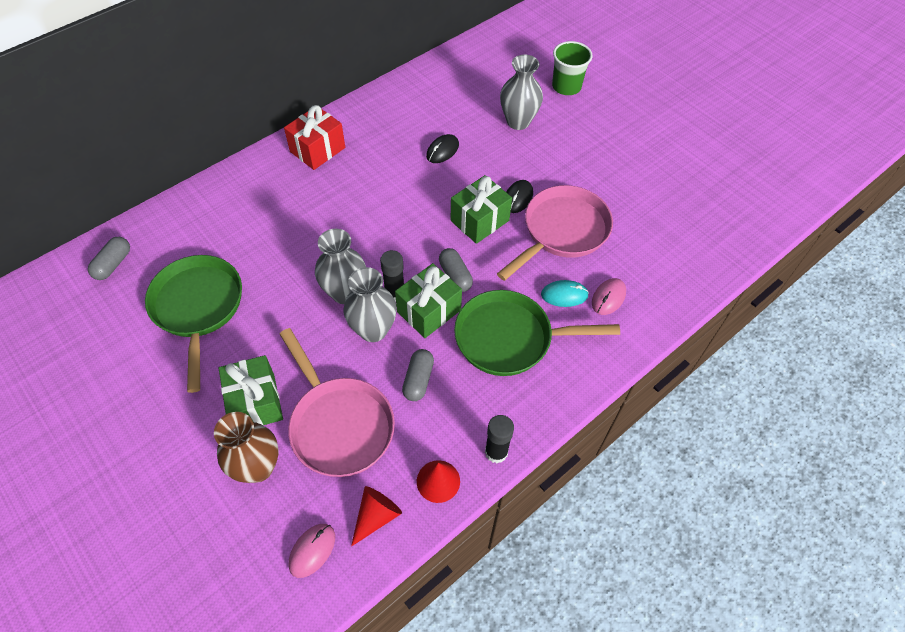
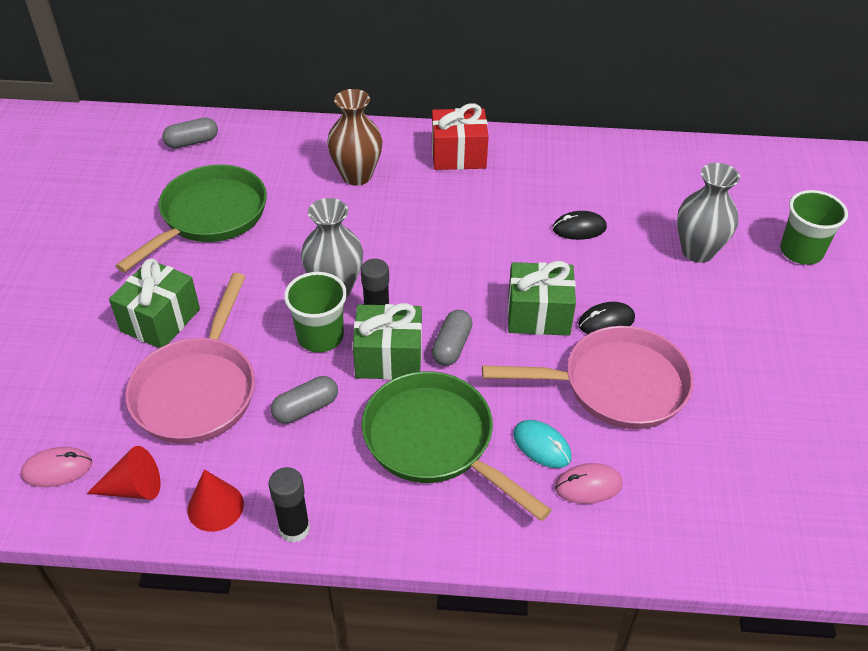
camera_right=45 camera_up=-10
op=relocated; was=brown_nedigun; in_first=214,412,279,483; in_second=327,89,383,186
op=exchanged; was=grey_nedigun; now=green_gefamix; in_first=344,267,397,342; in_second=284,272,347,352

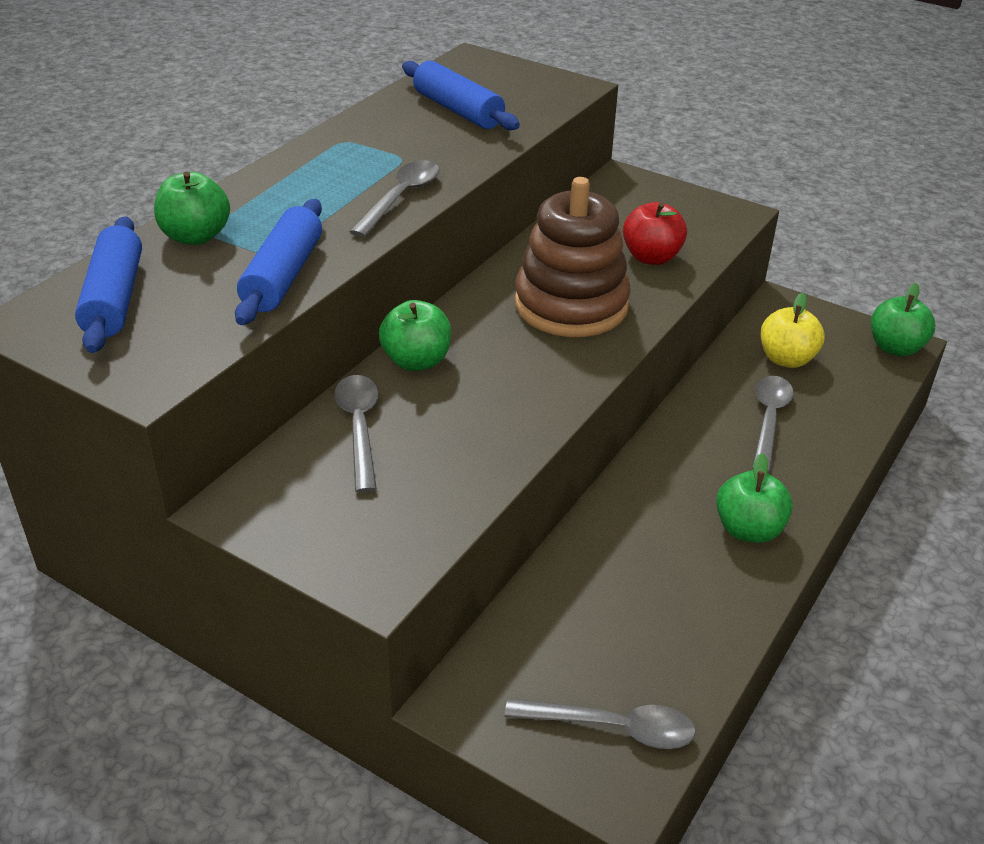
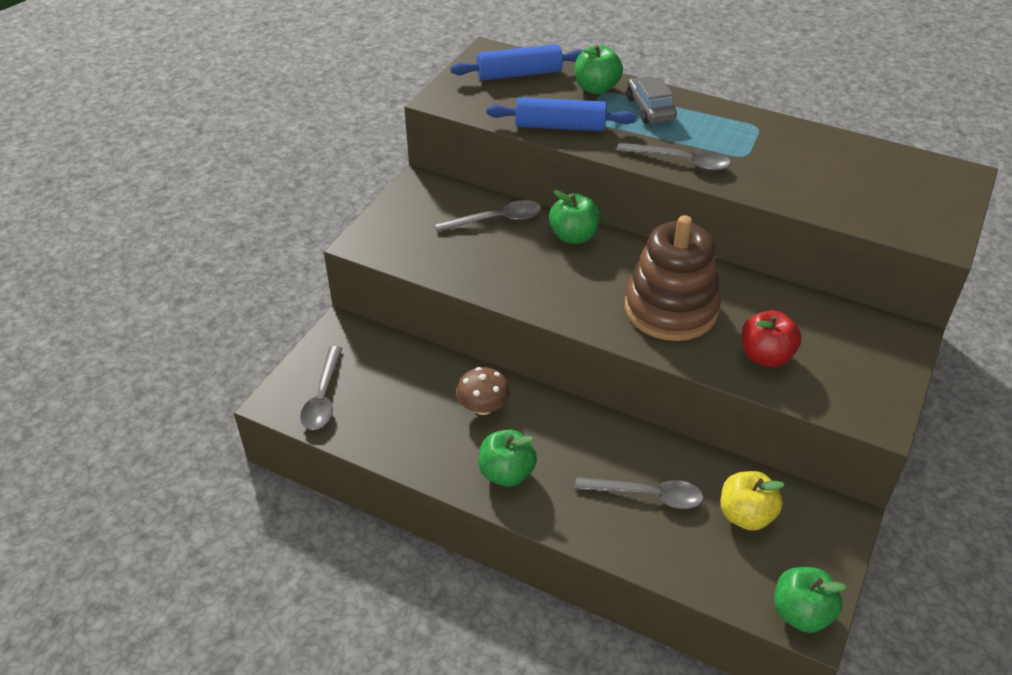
camera_right=85 camera_up=5
op=missing; was=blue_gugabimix; in_first=402,60,520,130
op=appeared; now=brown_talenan; in_second=456,367,510,415
op=appeared; now=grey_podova; in_second=626,76,677,124

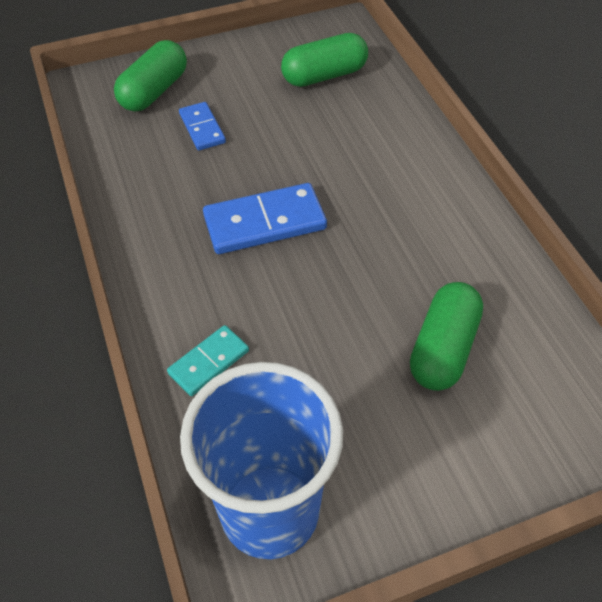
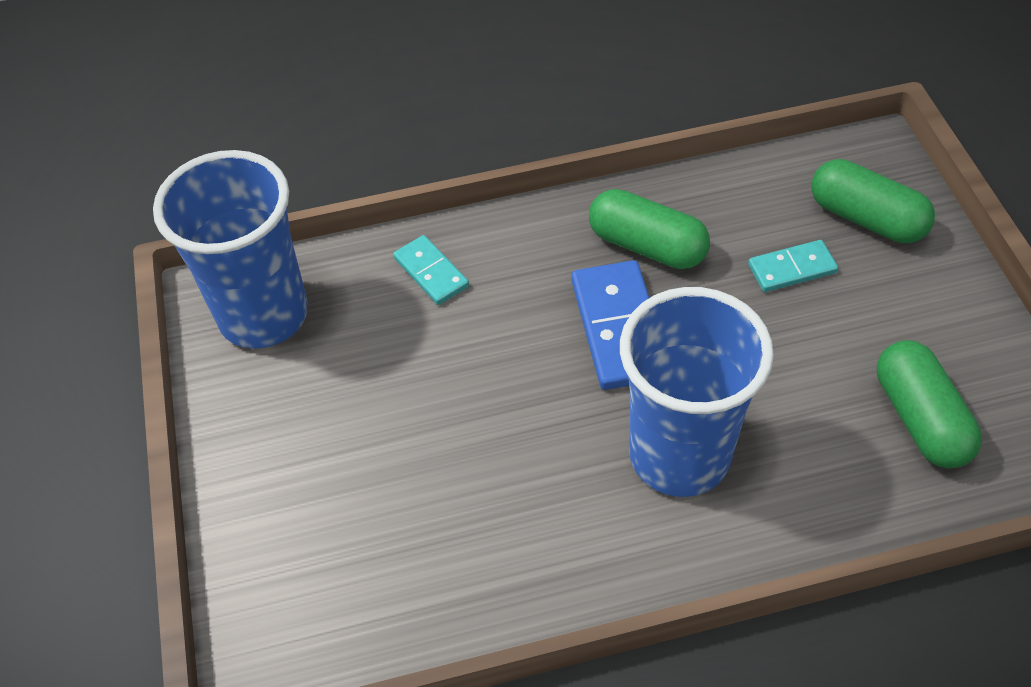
camera_right=100 camera_up=0
op=appeared; now=blue_gefamix; in_second=620,287,774,497
op=relocated; was=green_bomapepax; in_first=410,282,483,391; in_second=589,189,710,269
op=colour; was=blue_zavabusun; now=turquoise_zavabusun; in_first=179,102,226,151; in_second=748,240,838,292

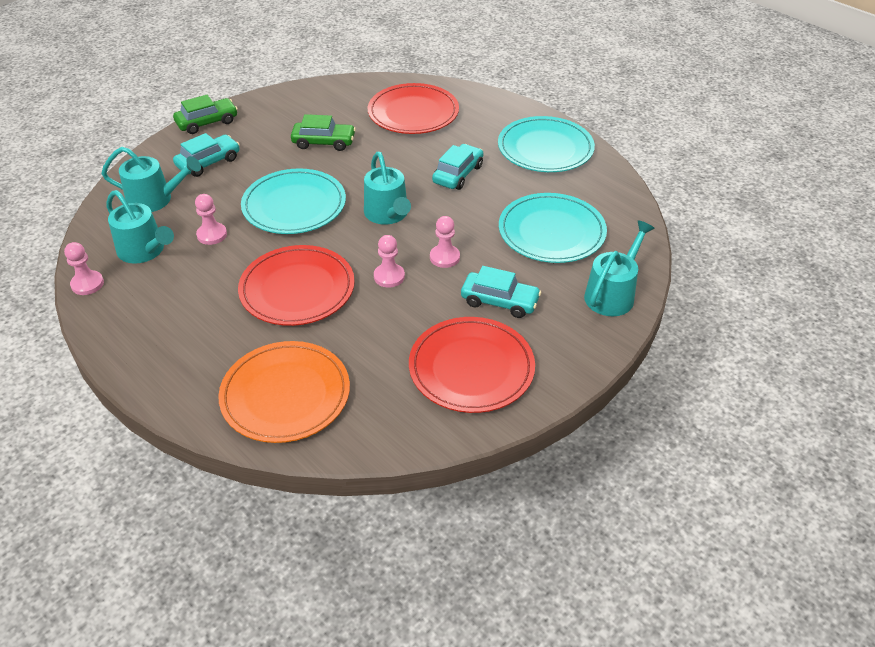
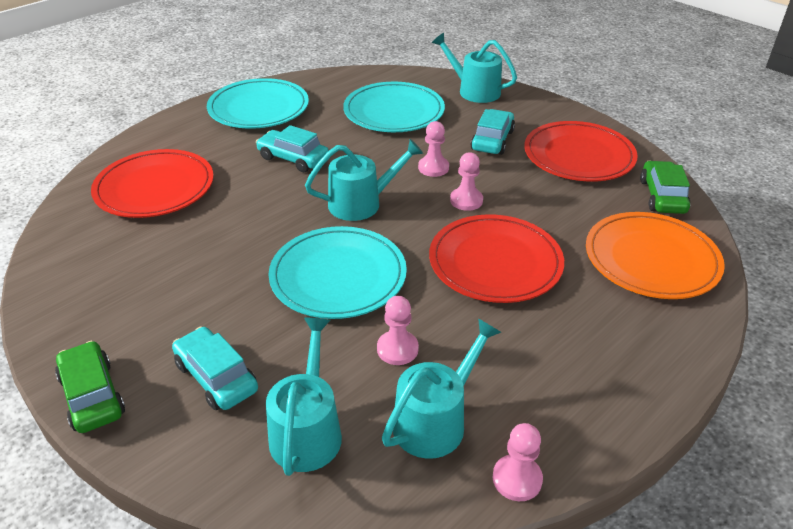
camera_right=-90 camera_up=-5
op=relocated; was=green_podova; in_first=291,114,356,151; in_second=640,161,691,214

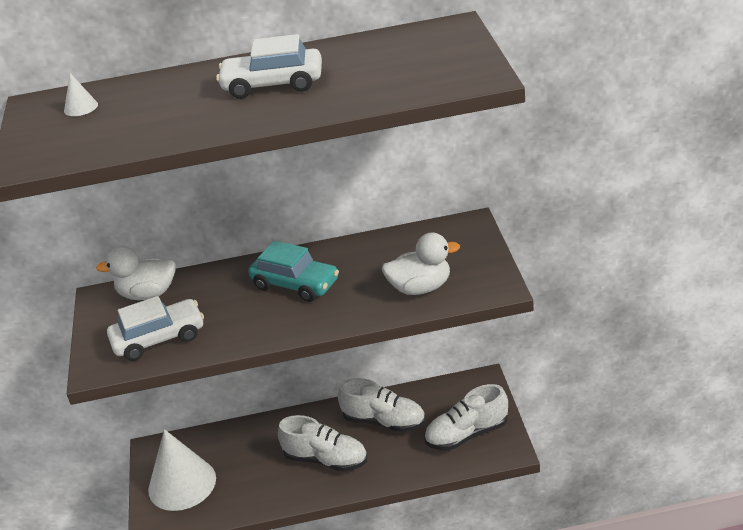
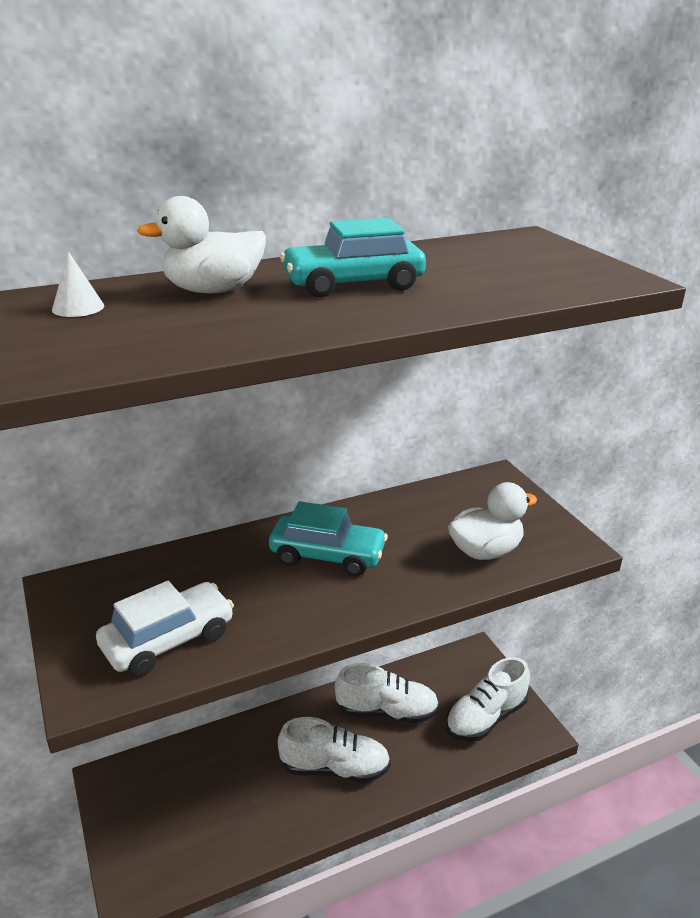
camera_right=-20 camera_up=-5
op=missing; was=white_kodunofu; in_first=148,429,216,511
op=relocated; was=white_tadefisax; in_first=96,246,176,300; in_second=137,196,266,293
op=colour; was=white_podova; now=turquoise_podova; in_first=216,34,322,99; in_second=280,218,426,298

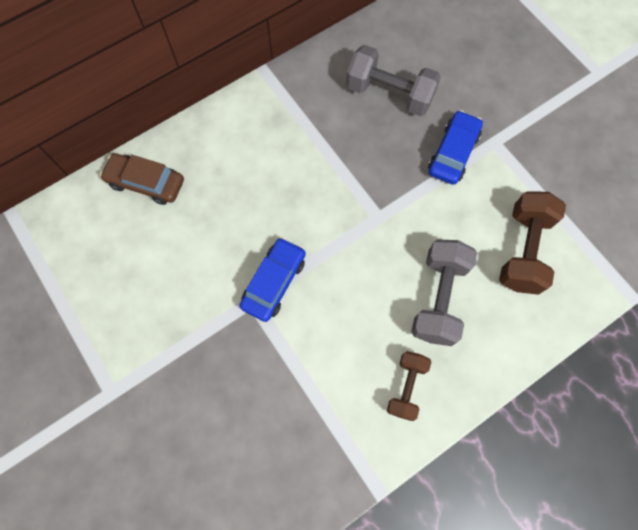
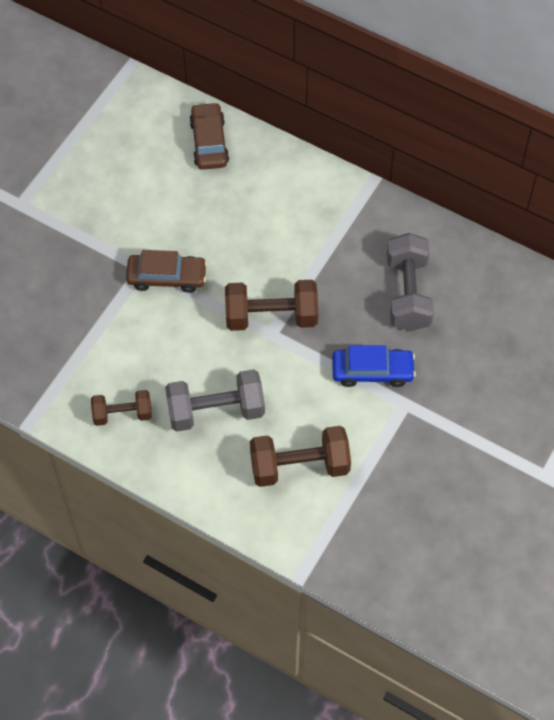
camera_right=65 camera_up=-10
op=appeared; now=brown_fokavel; in_second=225,280,318,331
op=colour; was=blue_podova; now=brown_podova; in_first=239,237,306,322; in_second=126,250,207,293

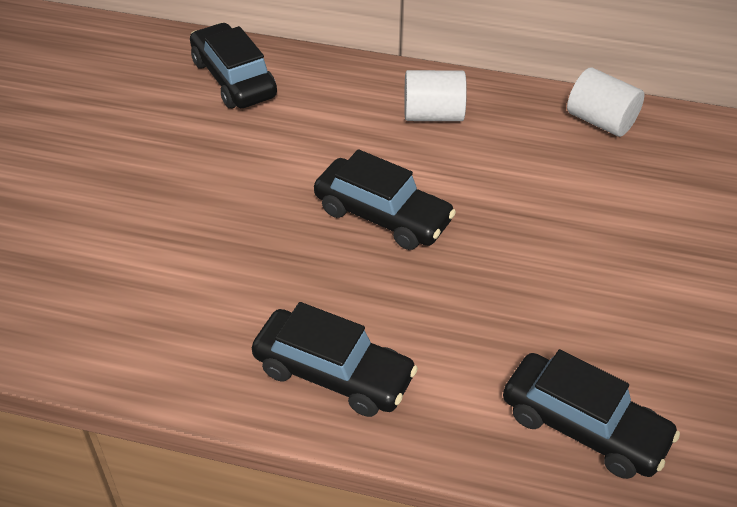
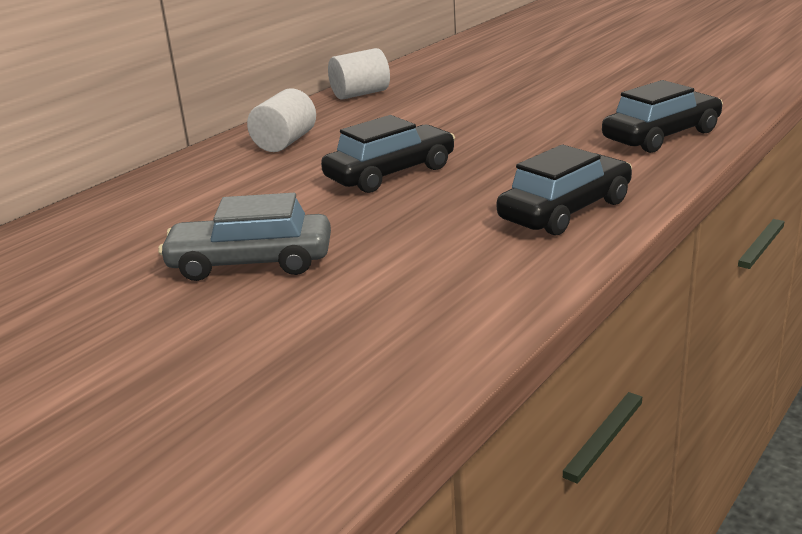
camera_right=-65 camera_up=-20
op=missing; was=black_podova; in_first=190,23,277,108
op=appeared; now=grey_podova; in_second=158,193,331,281

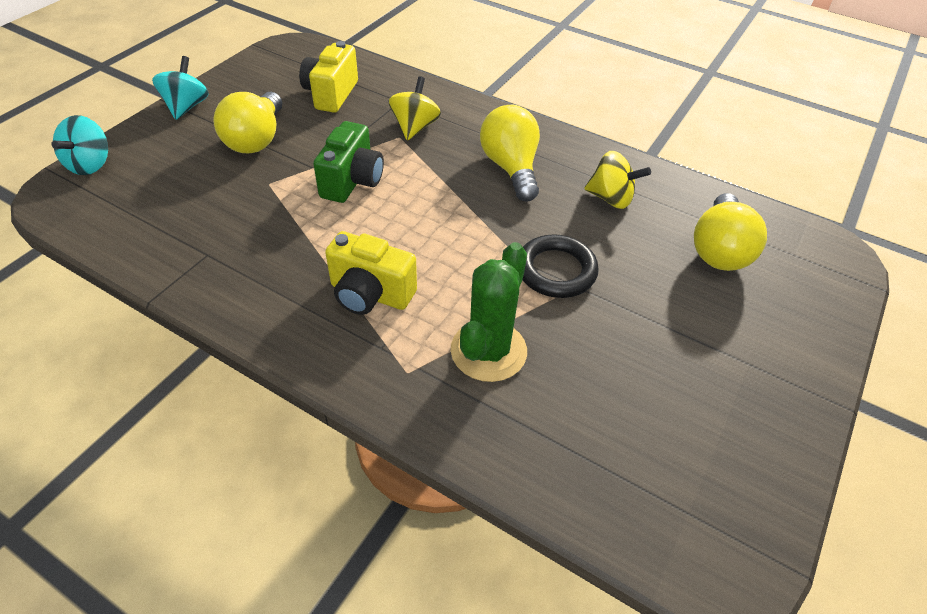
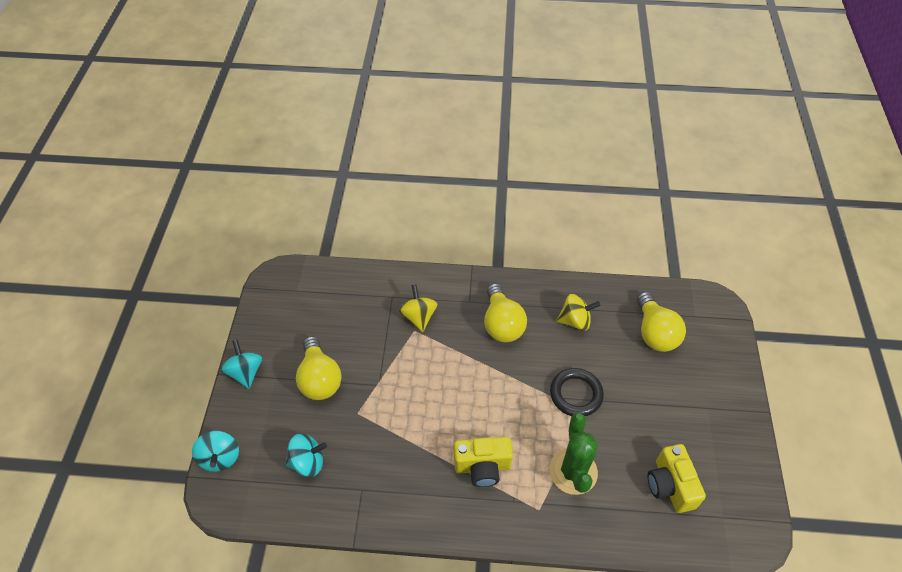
camera_right=-25 camera_up=5
op=missing; was=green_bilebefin; in_first=313,121,384,203
op=appeared; now=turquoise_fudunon; in_second=285,433,327,477
op=relocated; was=yellow_bilebefin; in_first=299,41,358,113; in_second=647,444,706,513
op=spun; was=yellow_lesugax; in_first=480,105,540,202; in_second=484,283,527,342; clockwise=-150

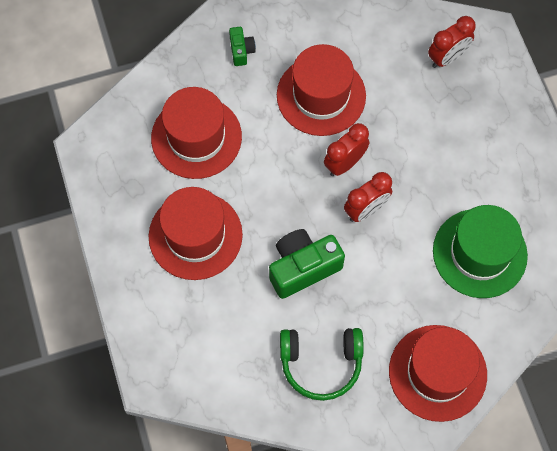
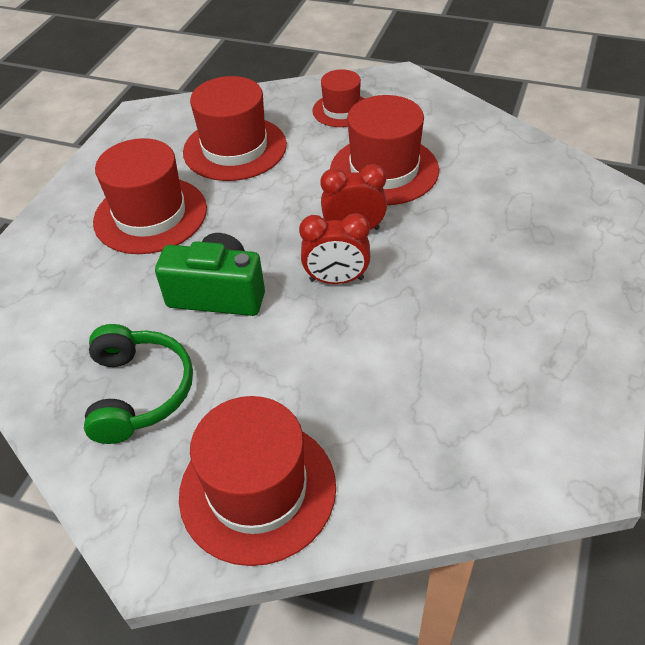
camera_right=40 camera_up=-20
op=missing; was=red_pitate; in_first=428,16,476,68
op=missing; was=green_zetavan; in_first=433,205,528,298
op=exchanged; was=green_bilebefin; now=red_zetavan; in_first=229,27,256,66; in_second=312,69,364,127
op=spun; was=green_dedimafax; in_first=280,328,364,401; in_second=84,324,193,444; clockwise=-135

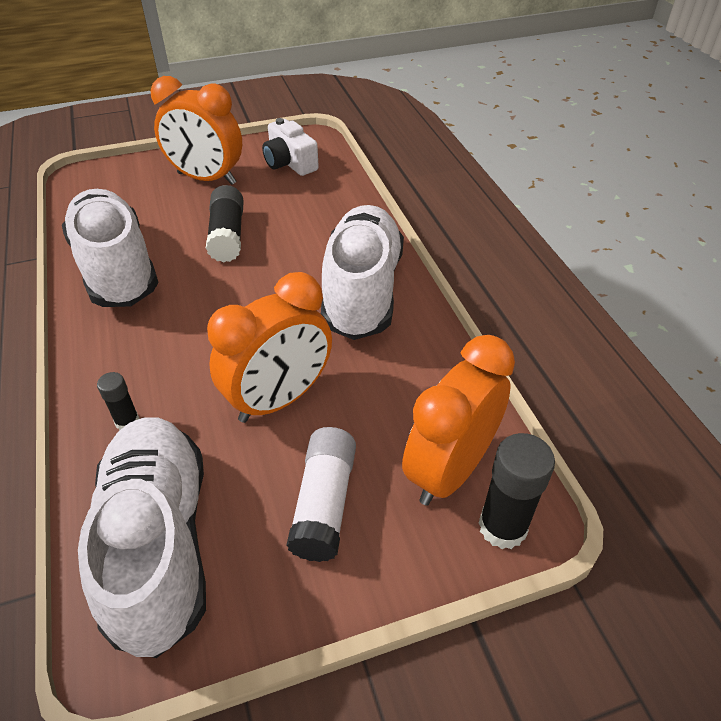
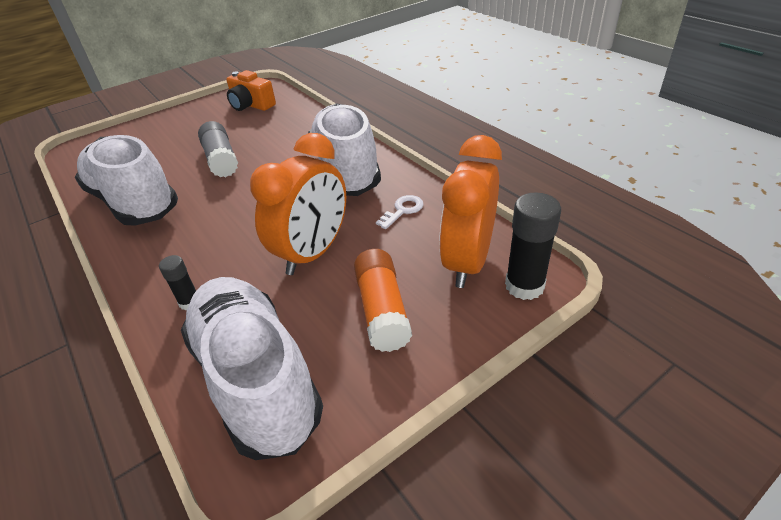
camera_right=-15 camera_up=-5
op=missing; was=orange_pitate; in_first=150,76,242,185
op=appeared; now=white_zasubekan; in_second=376,195,424,229
op=colour; was=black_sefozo; now=grey_sefozo; in_first=206,185,244,263; in_second=198,121,238,177
op=colour; was=white_bilebefin; now=orange_bilebefin; in_first=262,118,319,176; in_second=226,70,276,111
op=colour; was=white_sefozo; now=orange_sefozo; in_first=287,427,356,562; in_second=354,249,412,352

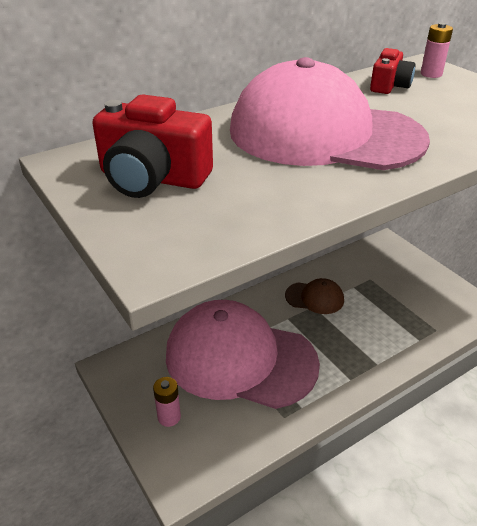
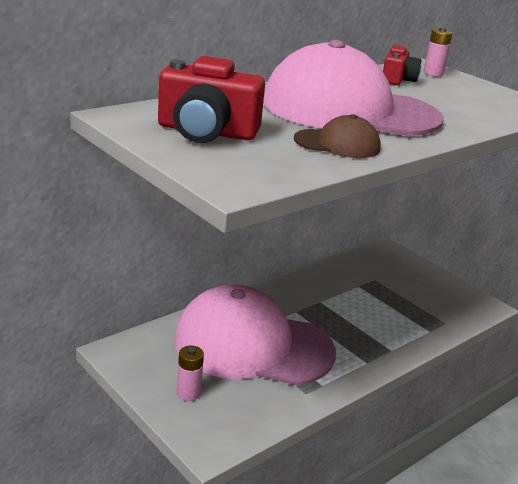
camera_right=-10 camera_up=-10
op=relocated; was=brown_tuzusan; in_first=285,278,344,314; in_second=294,114,381,158

